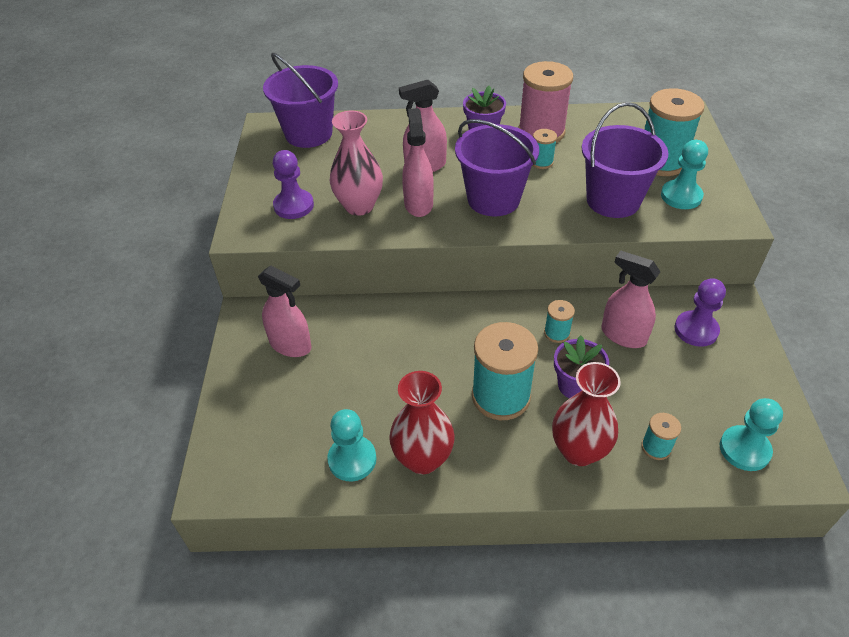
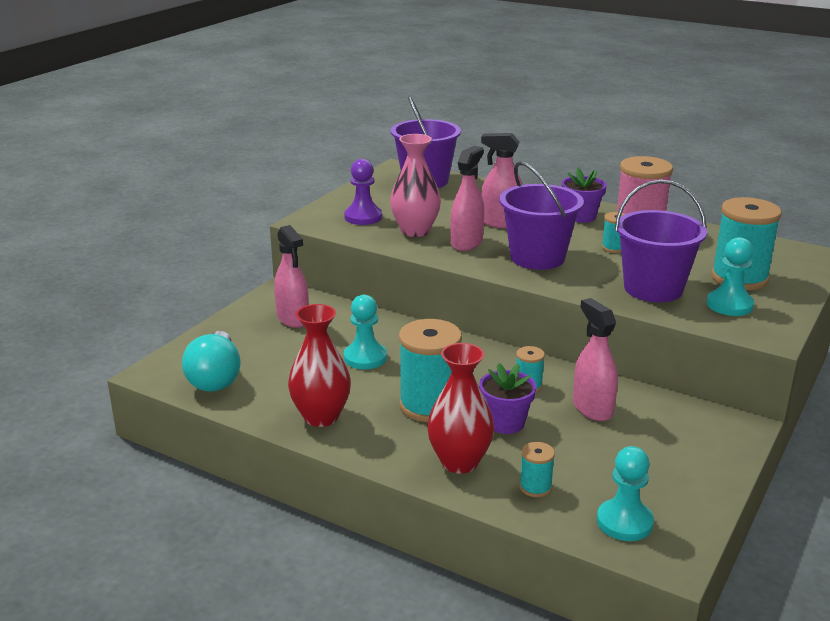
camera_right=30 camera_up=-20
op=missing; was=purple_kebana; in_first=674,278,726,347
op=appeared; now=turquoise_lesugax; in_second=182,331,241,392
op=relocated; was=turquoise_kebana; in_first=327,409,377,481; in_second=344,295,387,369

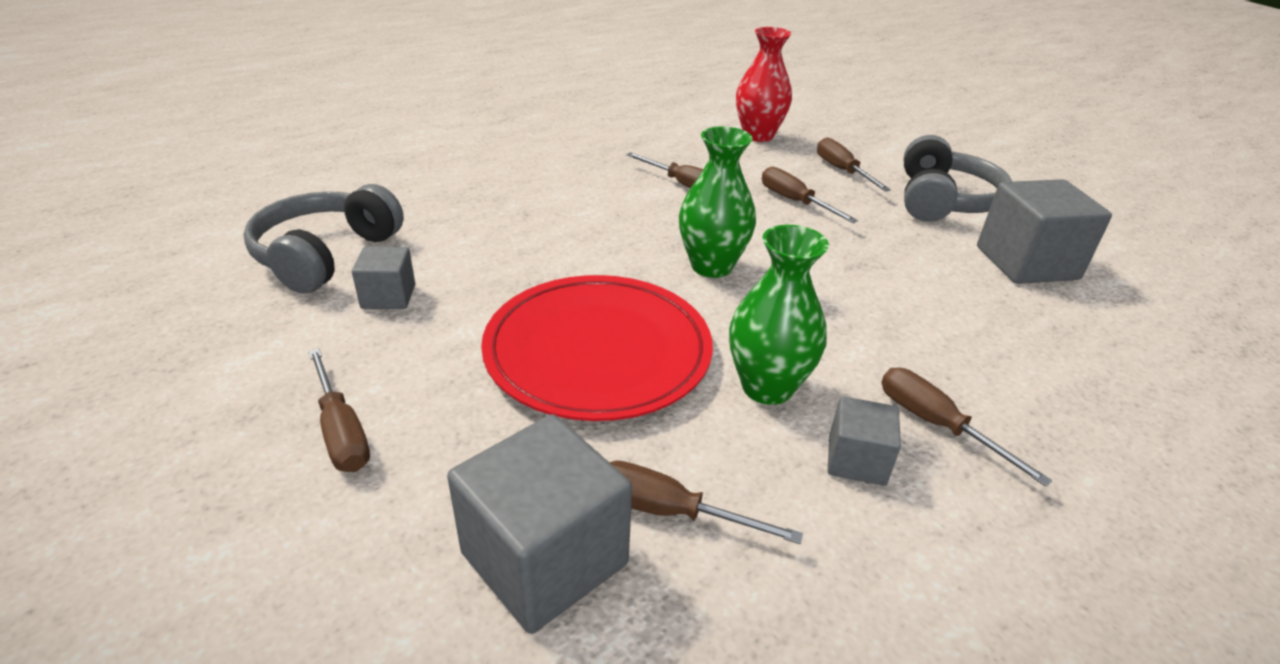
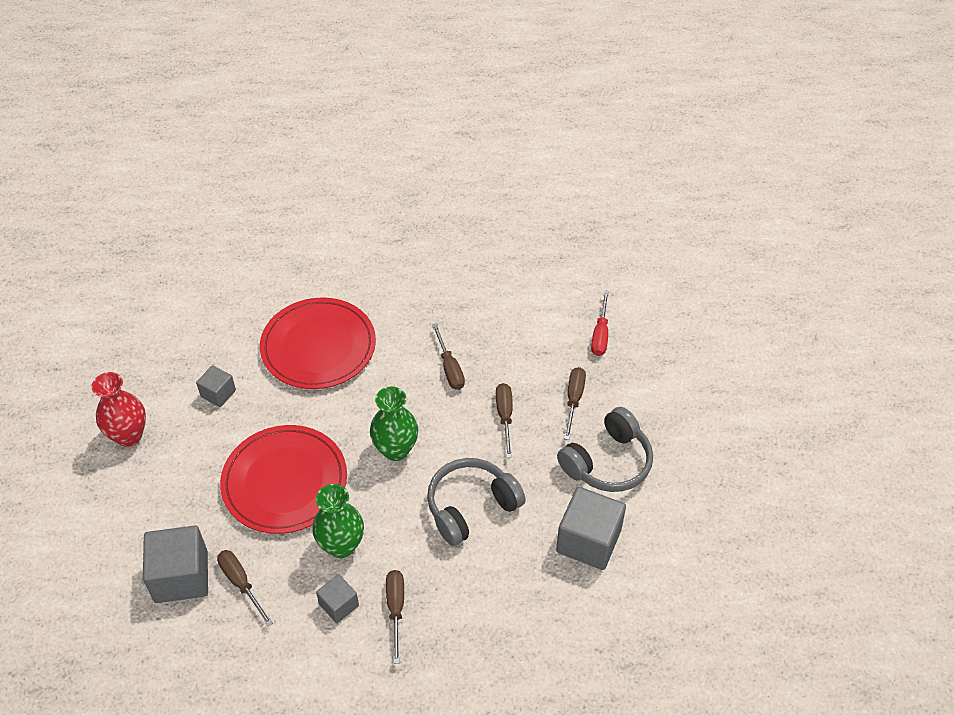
camera_right=35 camera_up=15
op=missing; was=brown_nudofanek; in_first=308,348,370,472
op=appeared; now=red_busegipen; in_second=260,297,376,389
op=appeared; now=red_nudofanek; in_second=591,290,609,356
op=relocated; was=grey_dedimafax; in_first=243,184,404,294; in_second=427,458,526,546
op=relocated; was=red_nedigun; in_first=736,27,792,142; in_second=92,372,146,447

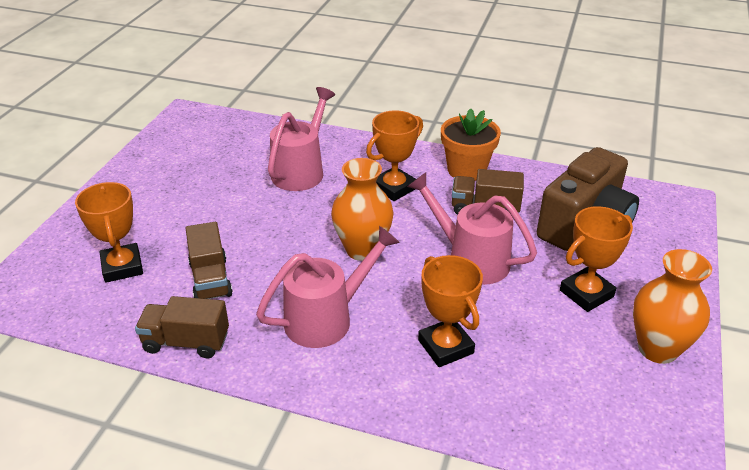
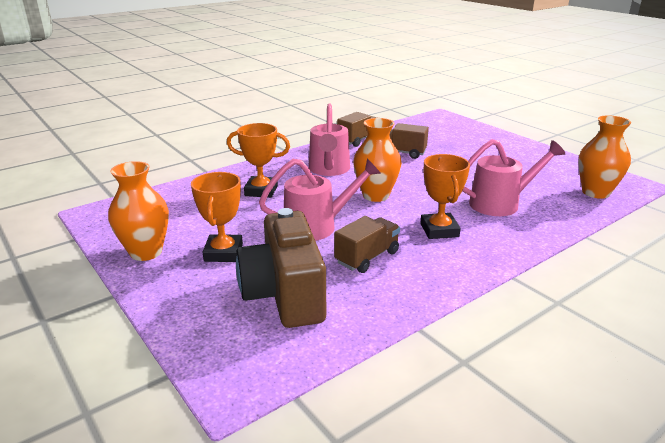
camera_right=125 camera_up=-10
op=missing; was=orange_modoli; in_first=75,182,143,283
op=missing; was=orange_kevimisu; in_first=441,108,501,181
op=appeared; now=orange_nedigun; in_second=578,115,631,199
op=spun; was=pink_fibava; in_first=268,87,335,191; in_second=462,139,565,216; clockwise=-75

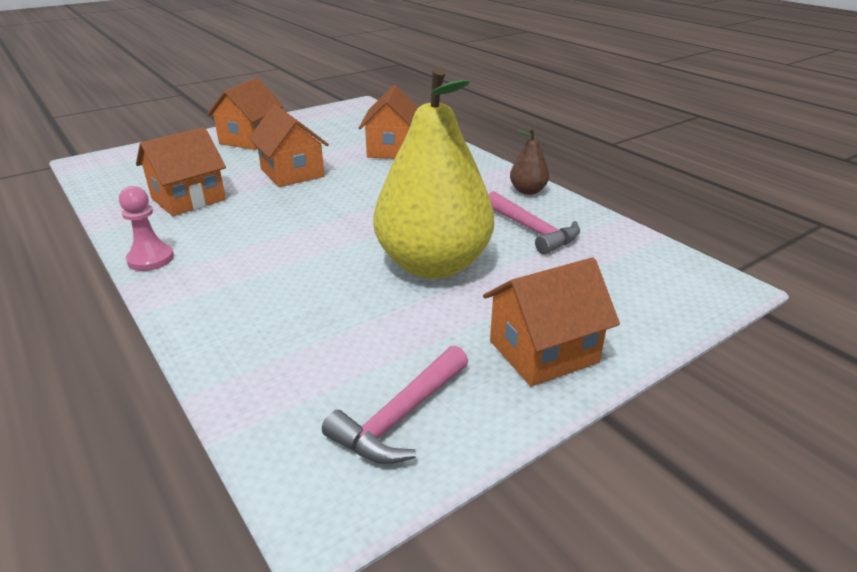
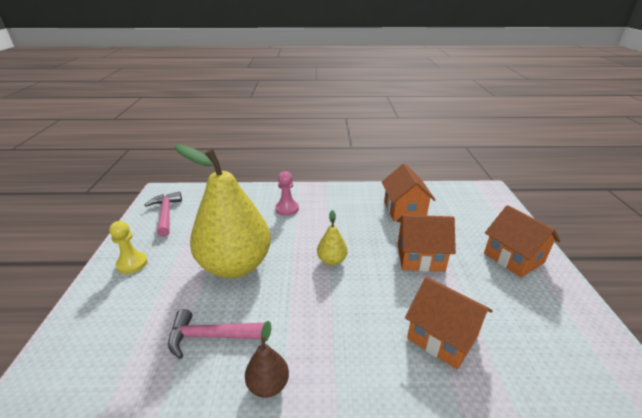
camera_right=125 camera_up=0
op=appeared; now=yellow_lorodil; in_second=317,210,347,265
op=relocated; was=pink_kebana; in_first=119,186,174,271; in_second=275,171,299,216
op=exchanged; was=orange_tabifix; now=yellow_kebana; in_first=483,258,620,386; in_second=109,221,148,274

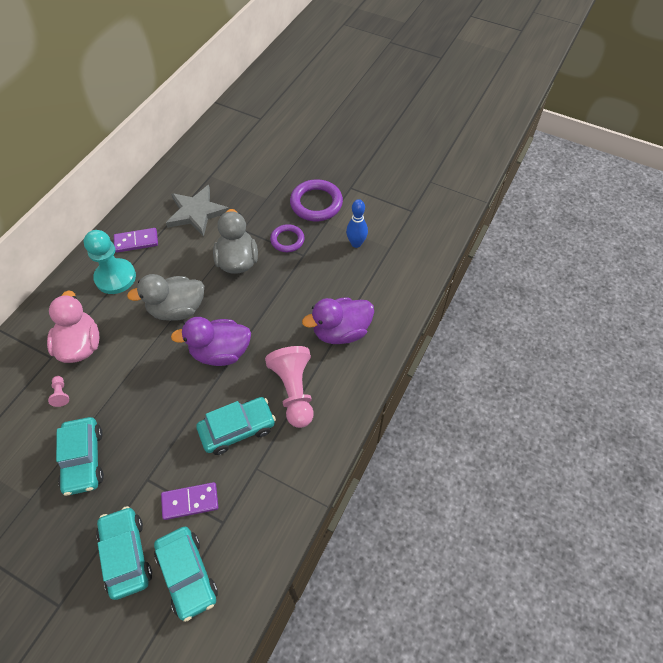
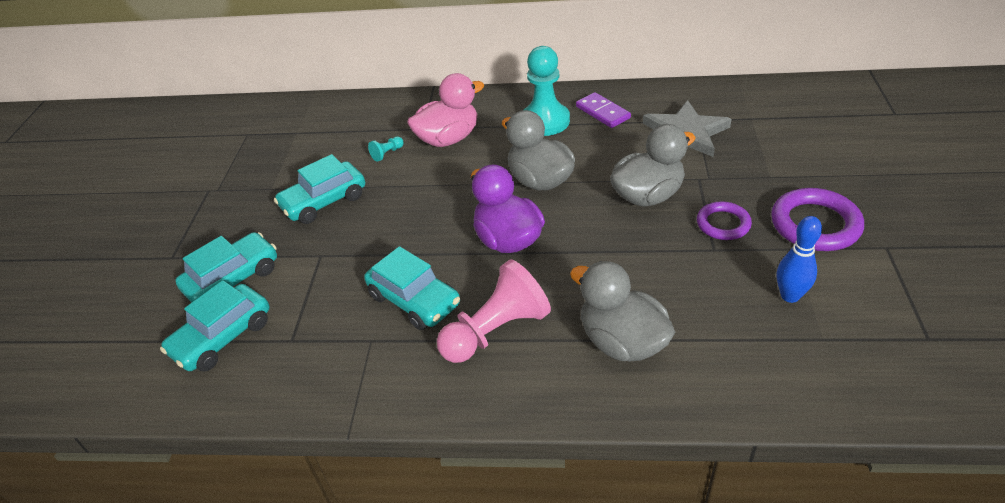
camera_right=70 camera_up=-15
op=missing; was=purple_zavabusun; in_first=161,482,218,520
op=colour; was=pink_kebana; now=turquoise_kebana; in_first=48,376,69,407; in_second=368,136,404,162
op=colour; was=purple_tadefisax; now=grey_tadefisax; in_first=302,297,374,344; in_second=570,261,675,362

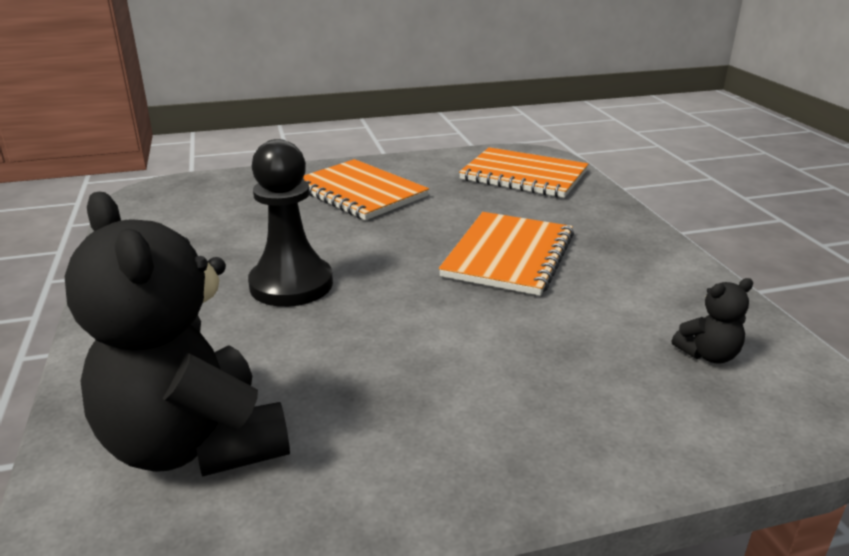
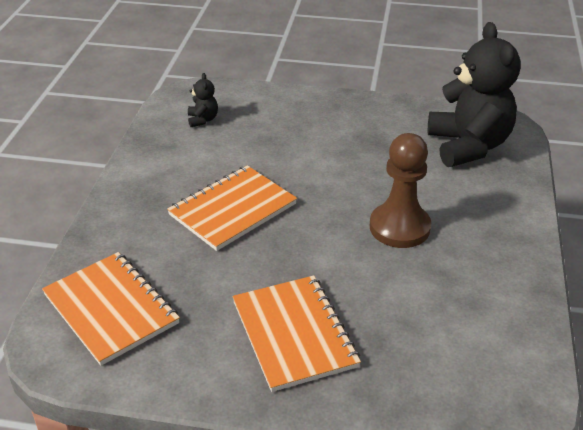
camera_right=-155 camera_up=10
op=colour; was=black_kebana; now=brown_kebana; in_first=248,139,333,307; in_second=370,133,431,248
op=spun; was=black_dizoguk; in_first=672,278,753,364; in_second=188,73,218,127; clockwise=75

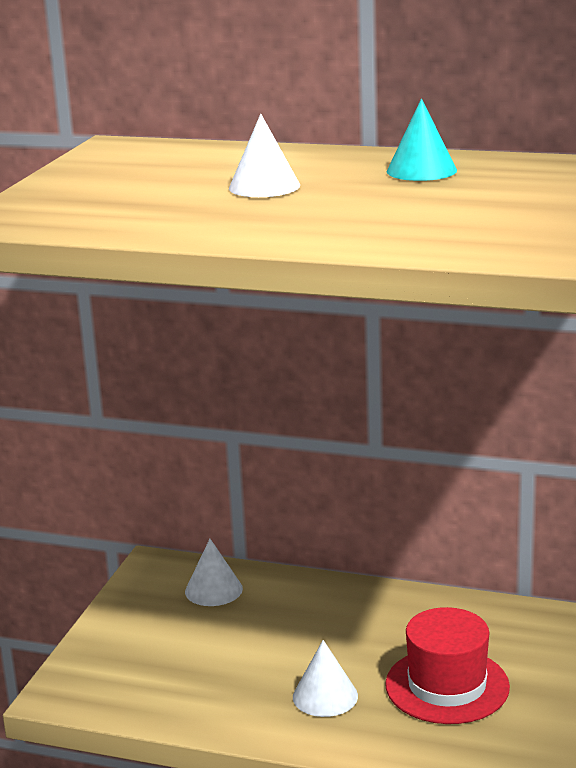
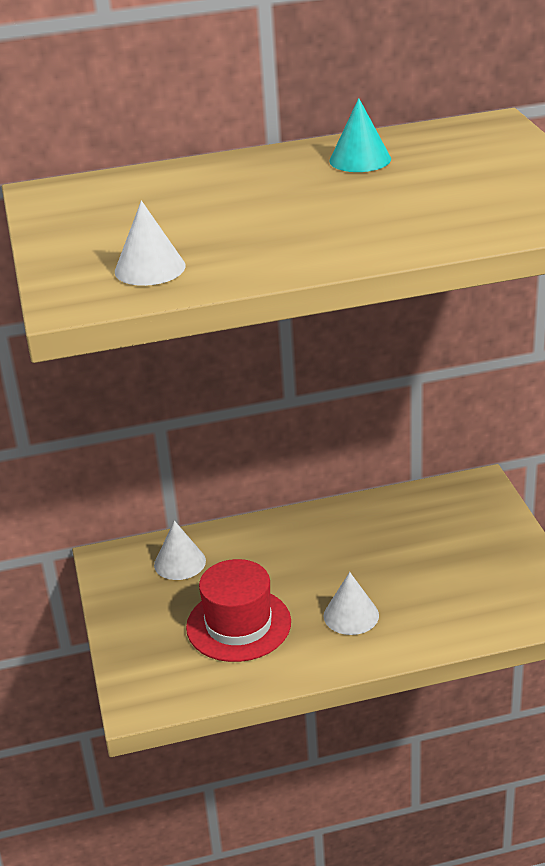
camera_right=-30 camera_up=10
op=relocated; was=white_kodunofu; in_first=229,114,300,197; in_second=115,201,186,286
op=relocated; was=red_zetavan; in_first=385,607,510,724; in_second=186,559,291,662

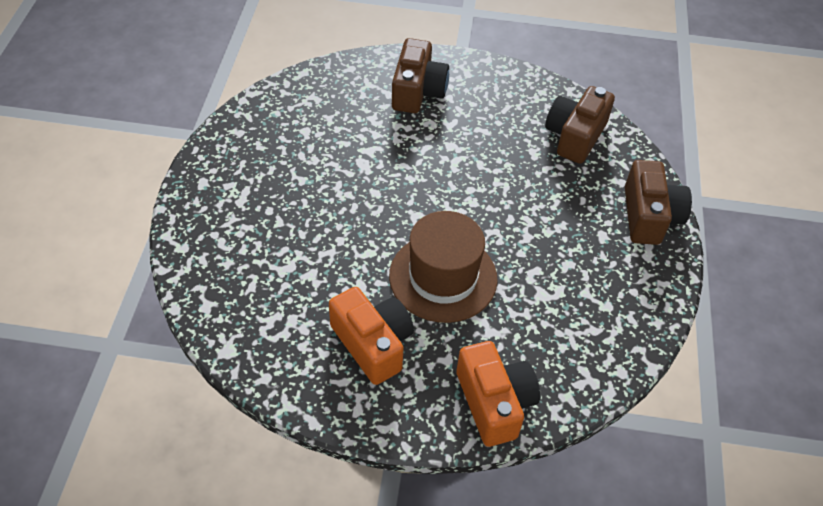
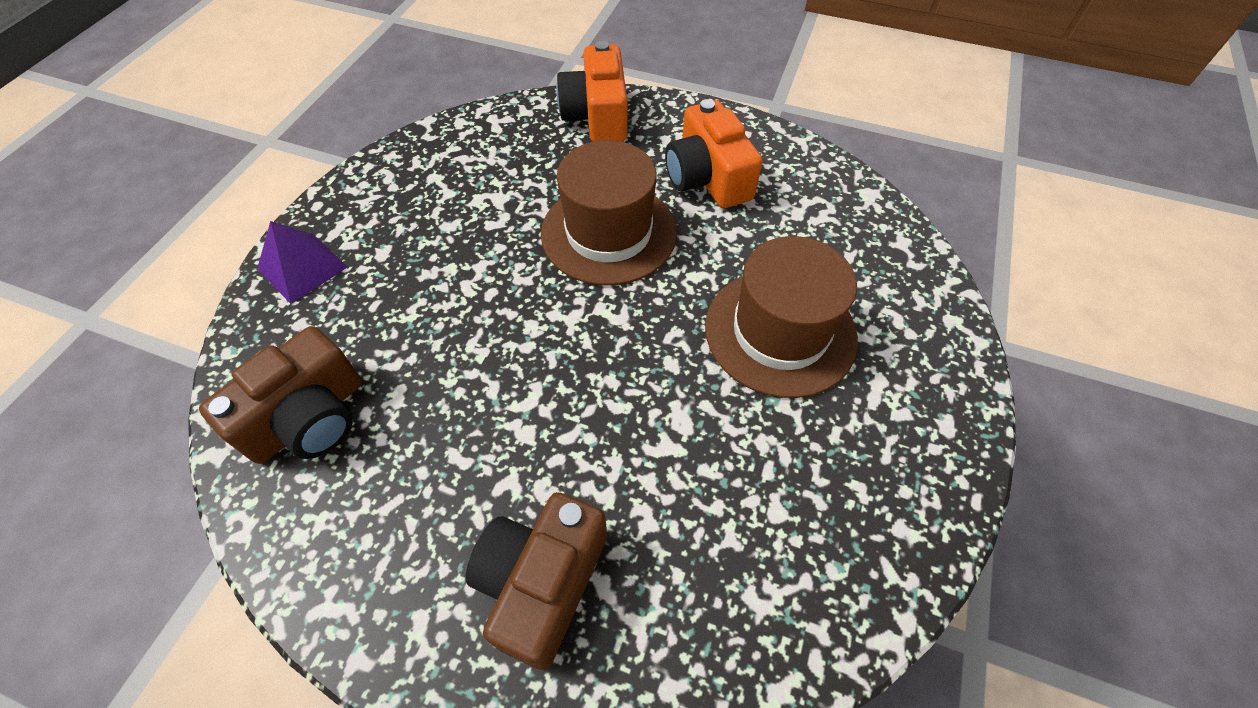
camera_right=-165 camera_up=5
op=appeared; now=brown_zetavan; in_second=705,236,858,398
op=exchanged; was=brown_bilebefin; now=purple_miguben; in_first=625,160,692,245; in_second=257,221,347,304

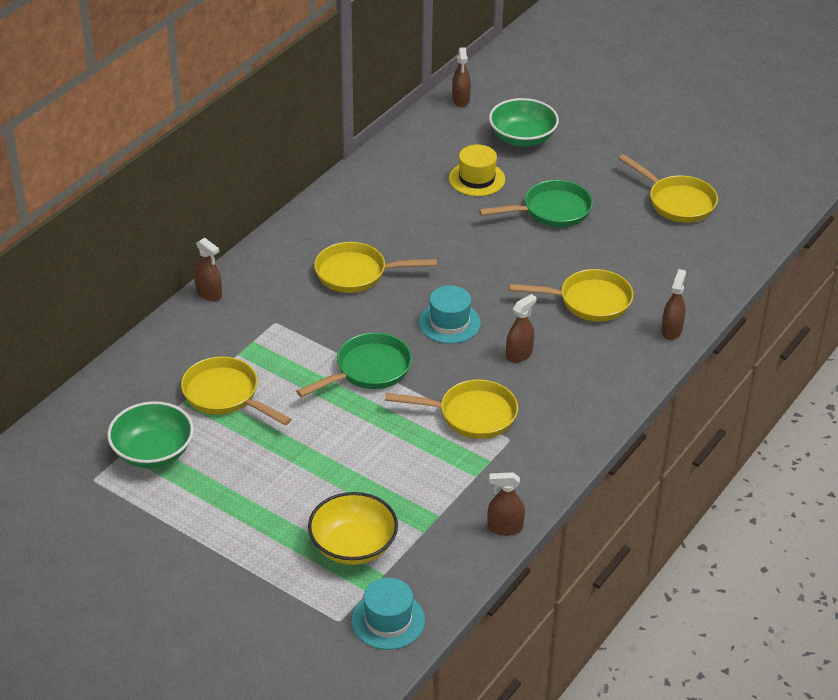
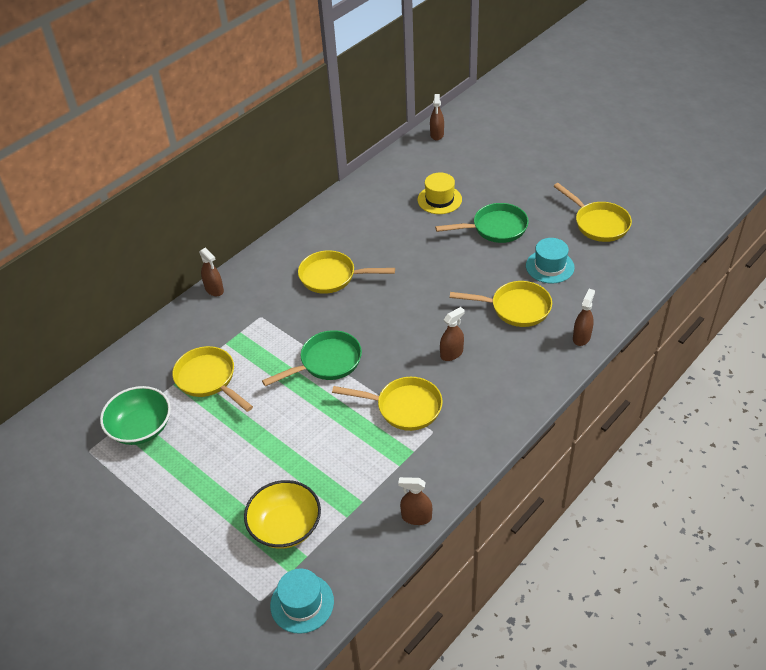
camera_right=10 camera_up=5
op=missing; was=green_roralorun; in_first=489,98,559,147
op=relocated; was=turquoise_zetavan; in_first=419,285,481,344; in_second=526,238,575,284

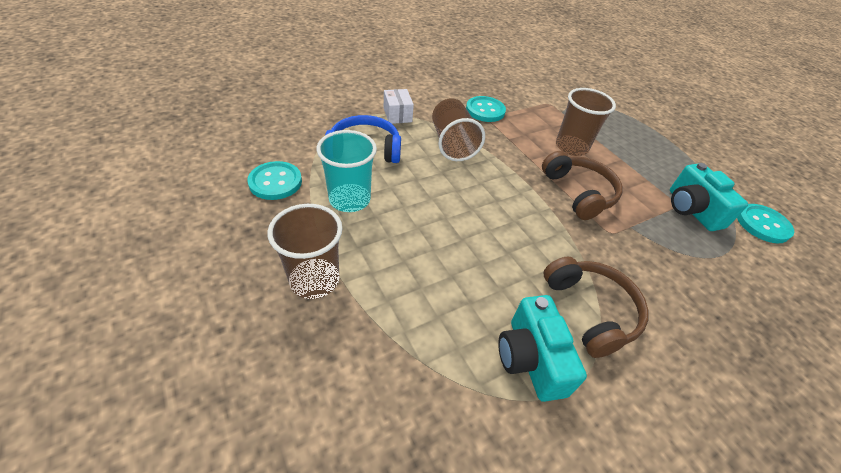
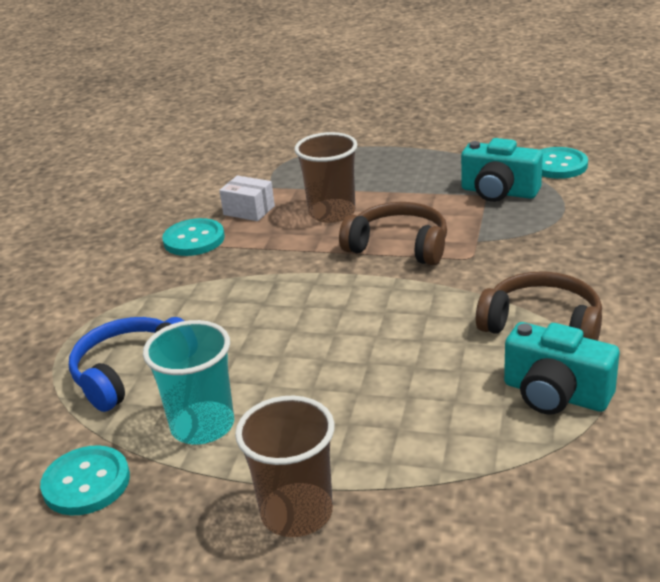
camera_right=-40 camera_up=-15
op=missing; was=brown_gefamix; in_first=432,98,485,161
op=relocated; was=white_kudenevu; in_first=384,89,414,124; in_second=219,176,275,221

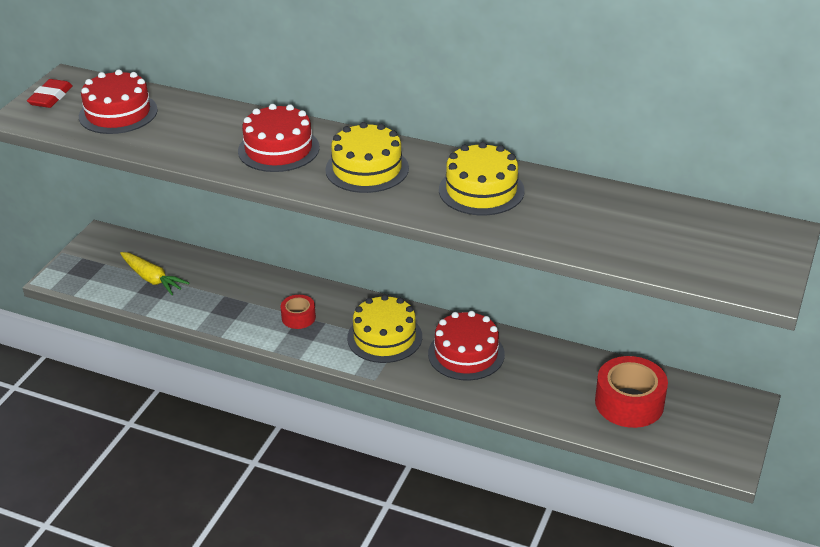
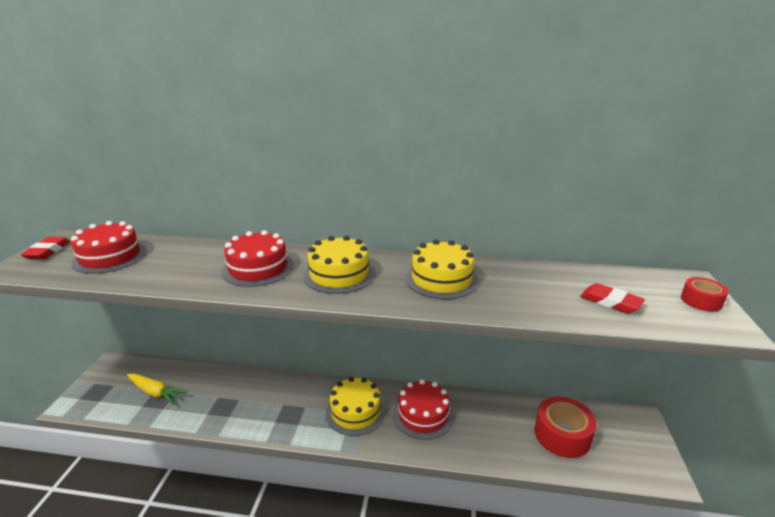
camera_right=-15 camera_up=-10
op=appeared; now=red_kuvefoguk; in_second=580,283,645,314
op=relocated; was=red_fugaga; in_first=281,295,316,329; in_second=681,277,729,311

